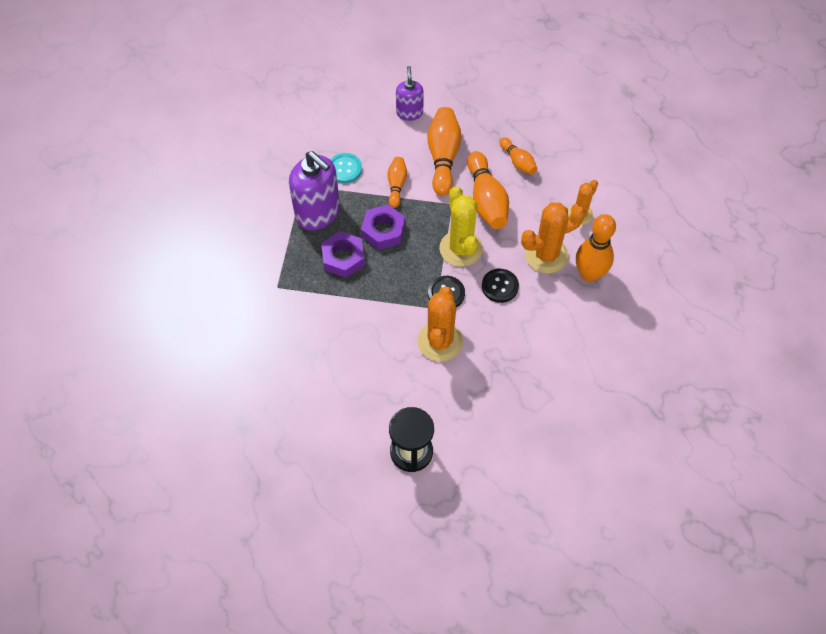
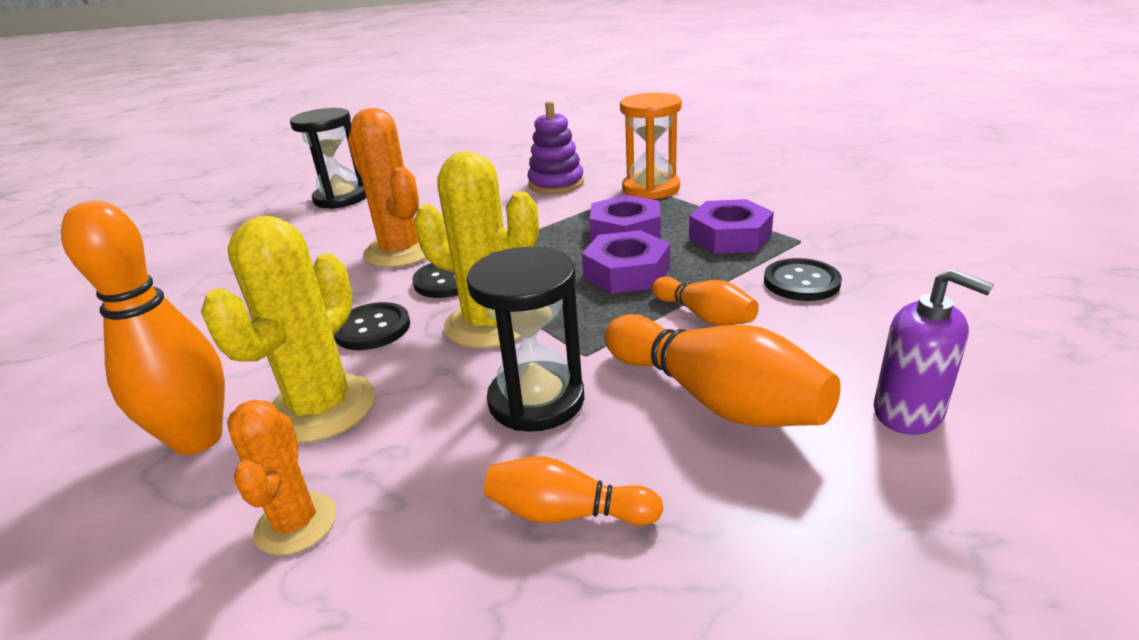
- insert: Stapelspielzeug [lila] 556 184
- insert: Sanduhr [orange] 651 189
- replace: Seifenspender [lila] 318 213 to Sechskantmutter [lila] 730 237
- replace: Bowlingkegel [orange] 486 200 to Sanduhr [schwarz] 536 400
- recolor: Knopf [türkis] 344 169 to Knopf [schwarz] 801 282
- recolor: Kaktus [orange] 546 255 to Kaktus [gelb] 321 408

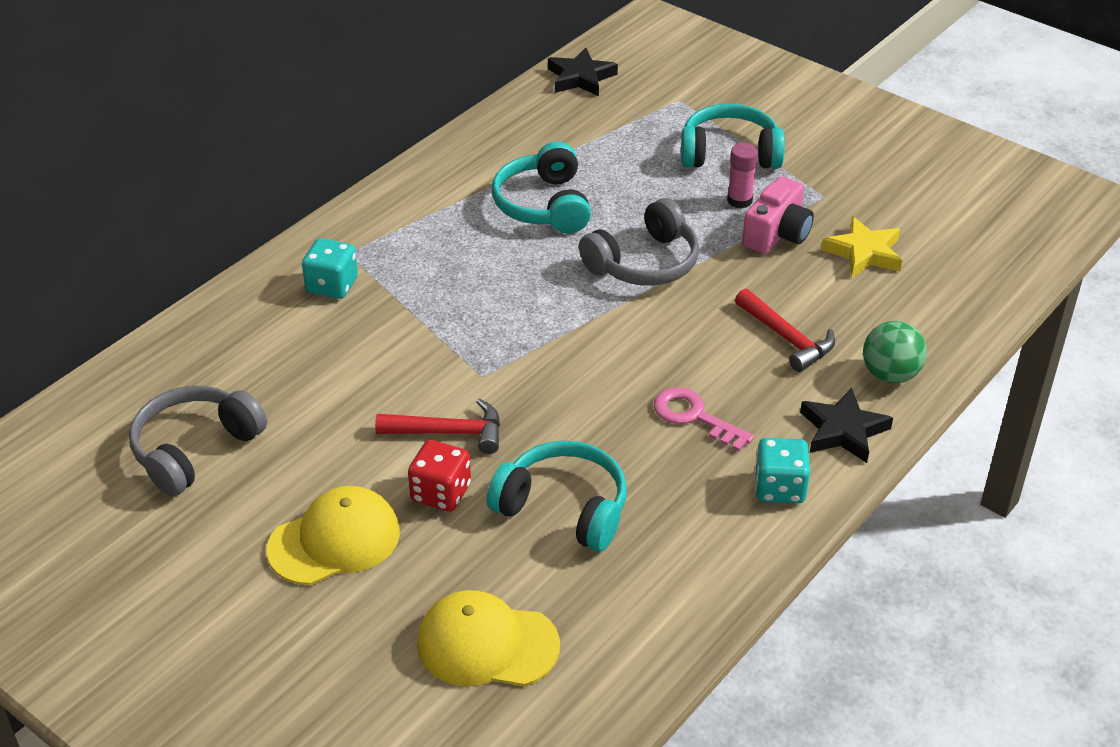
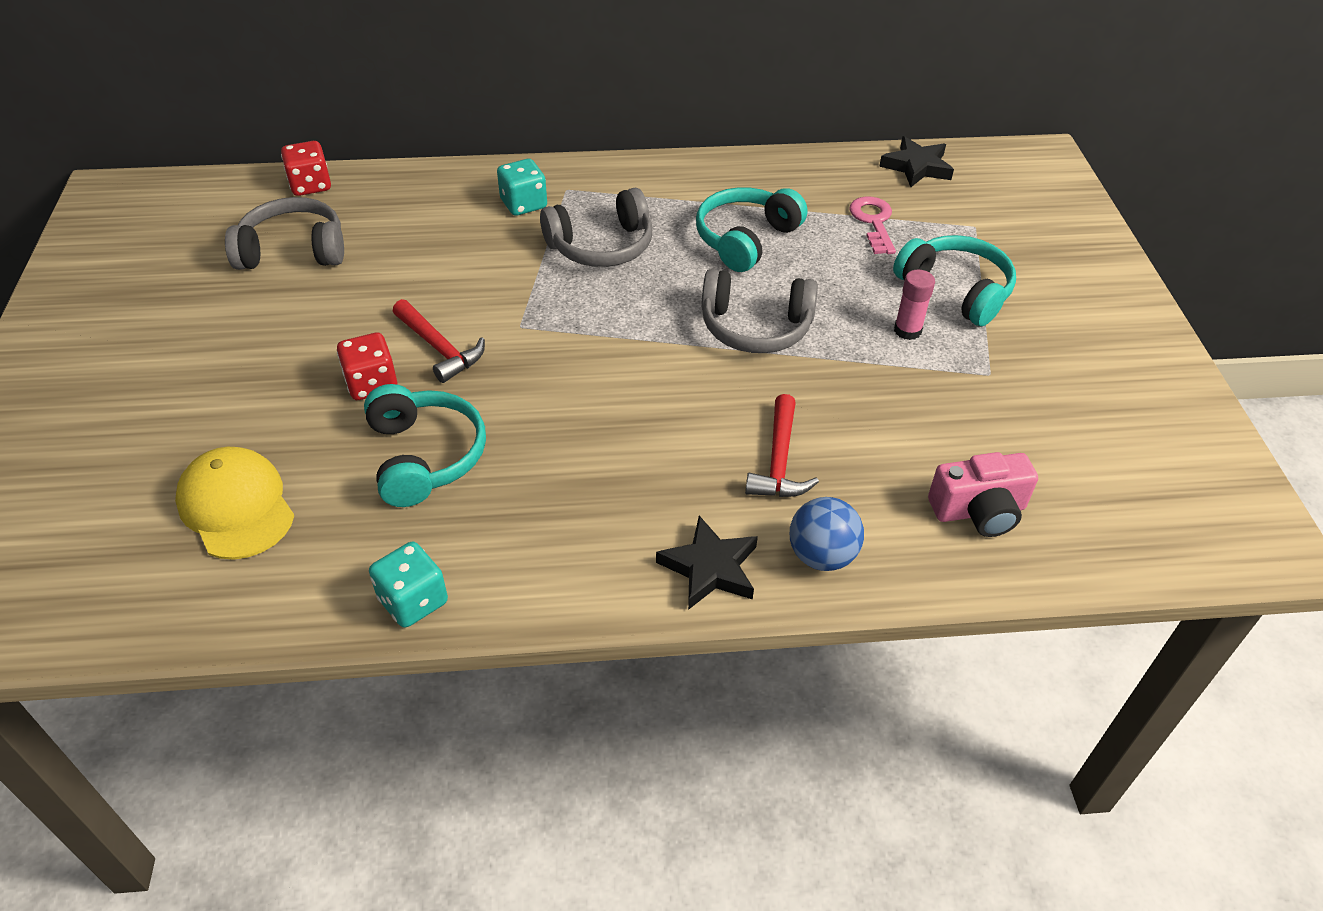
- delete: Kappe [gelb] 334 540
- delete: Stern [gelb] 864 253
- insert: Spielwürfel [rot] 310 185
- insert: Kopfhörer [grau] 601 246
- move: Schlüssel [rosa] 694 417 to 873 222
- move: Kamera [rosa] 777 234 to 979 511
- move: Spielwürfel [türkis] 779 488 to 413 601
- recolor: Ball [grün] 890 375 to Ball [blau] 821 556

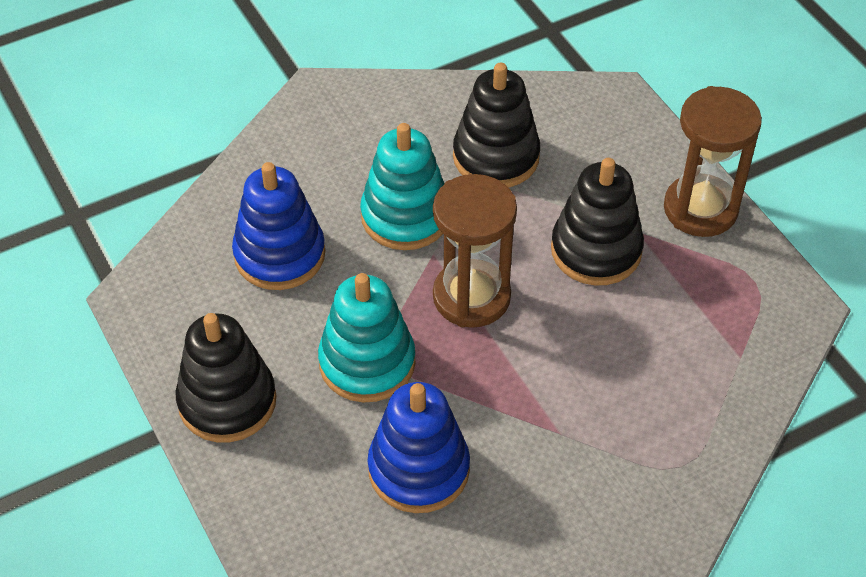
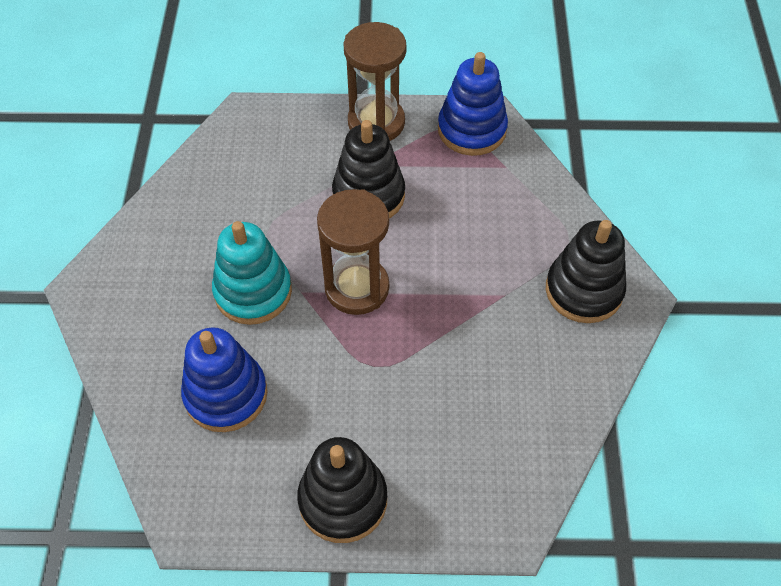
- delete: Stapelspielzeug [türkis] 367 363
- move: Stapelspielzeug [blau] 418 469 to 471 130
- move: Stapelspielzeug [schwarz] 496 157 to 583 290

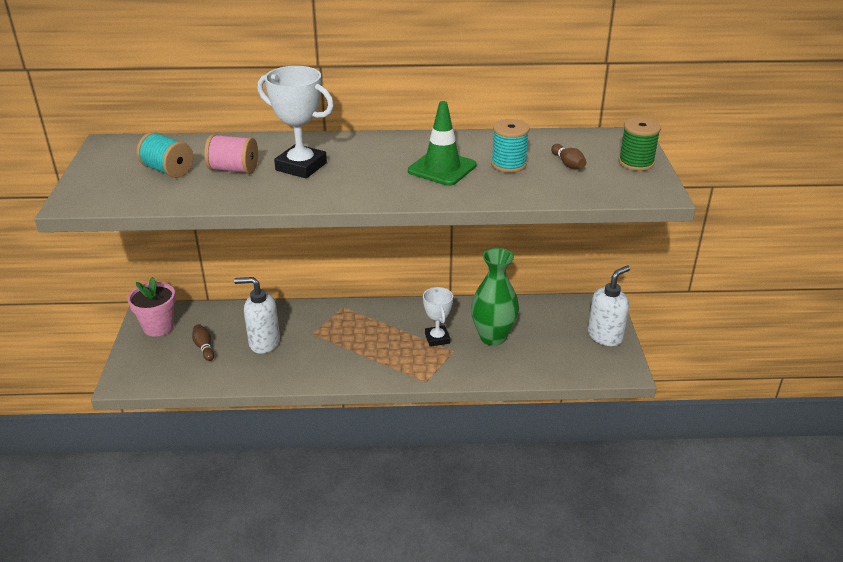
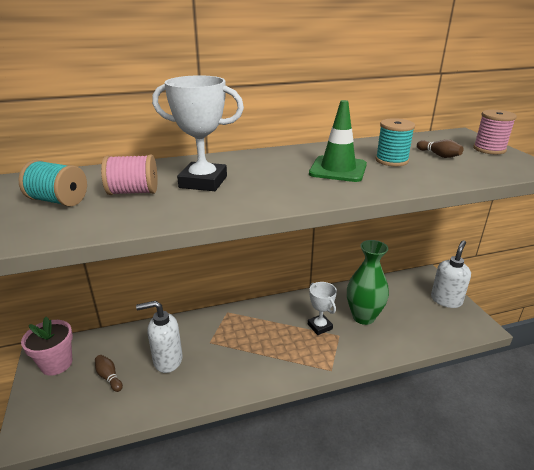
- recolor: Garnrolle [grün] 636 163 to Garnrolle [rosa] 489 149

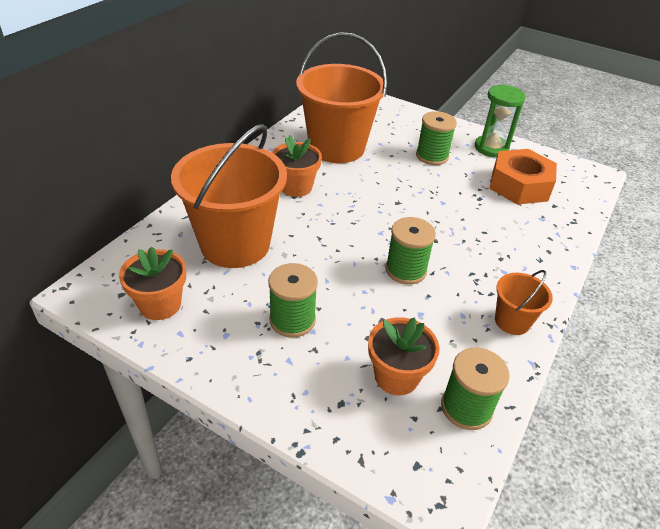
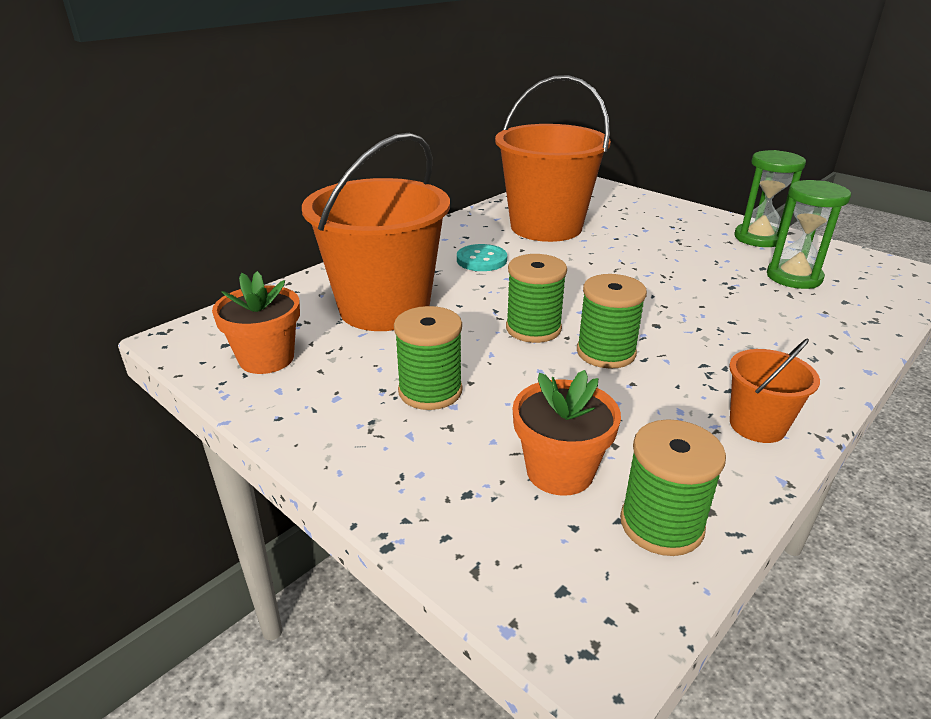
- move: Garnrolle [grün] 432 156 to 533 328
- replace: Blumentopf [orange] 296 187 to Knopf [türkis] 481 260
- replace: Sechskantmutter [orange] 519 185 to Sanduhr [grün] 794 277

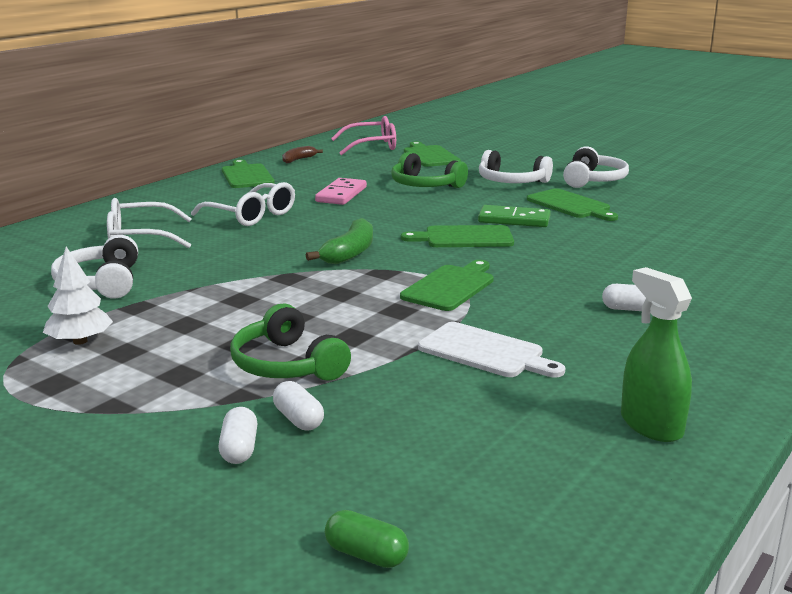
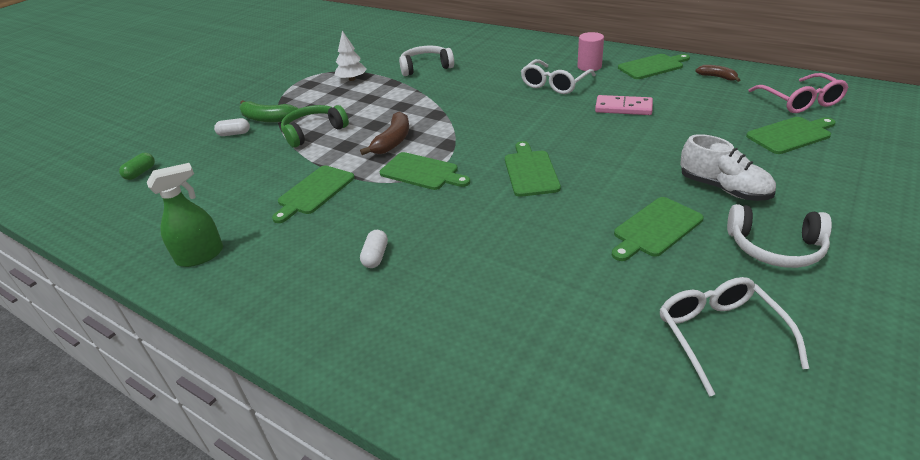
- delete: Kapsel [weiß] 298 419
- delete: Kopfhörer [grün] 425 185
- delete: Dominostein [grün] 514 220
- insert: Banane [braun] 393 141
- insert: Vollzylinder [rosa] 589 66
- move: Brille [weiß] 140 238 to 719 335
- move: Banane [grün] 349 253 to 267 119
- replace: Kopfhörer [weiß] 511 182 to Schuh [weiß] 723 188
- recolor: Schneidebrett [weiß] 485 352 to Schneidebrett [grün] 314 192

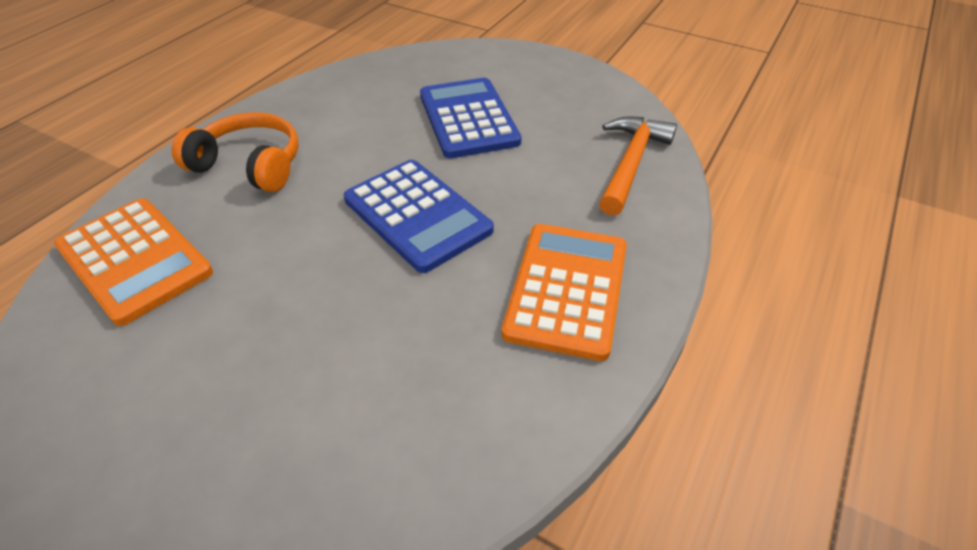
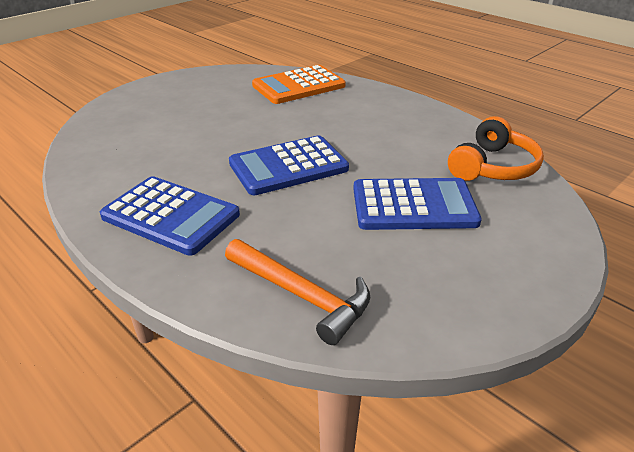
- move: Kopfhörer [orange] 250 165 to 493 167
- recolor: Taschenrechner [orange] 567 289 to Taschenrechner [blau] 170 216

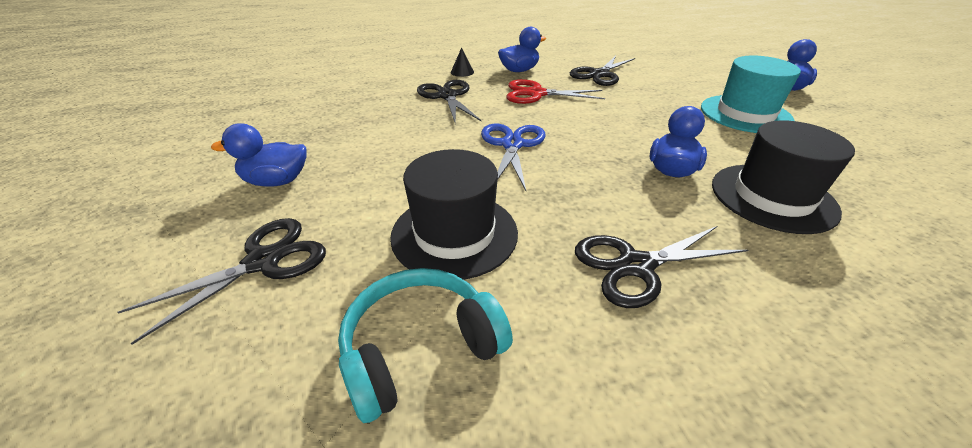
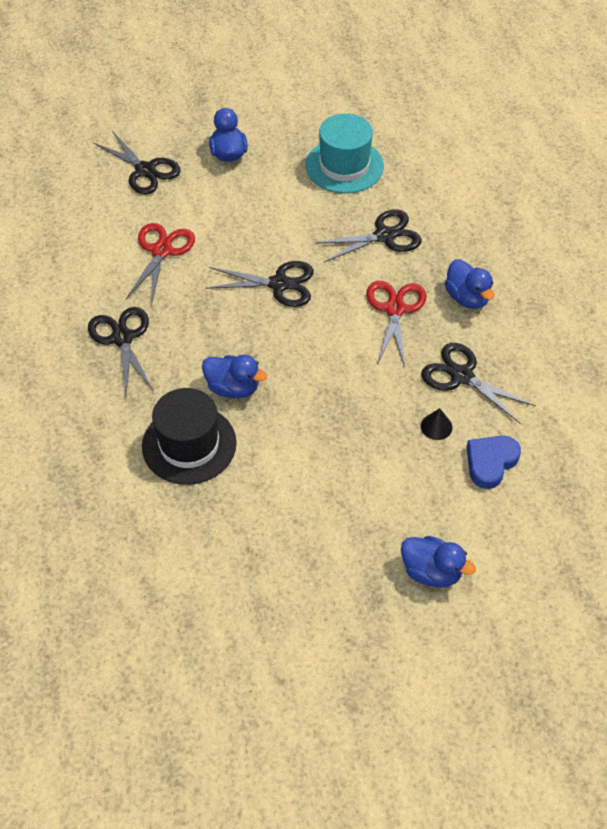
- delete: Kopfhörer [türkis] 420 349
- insert: Herz [blau] 490 462
- move: Kegel [schwarz] 462 72 to 436 426
- move: Hut [türkis] 745 114 to 344 166
- replace: Hut [schwarz] 454 234 to Schere [rot] 162 251
- recolor: Schere [blau] 512 145 to Schere [schwarz] 279 284

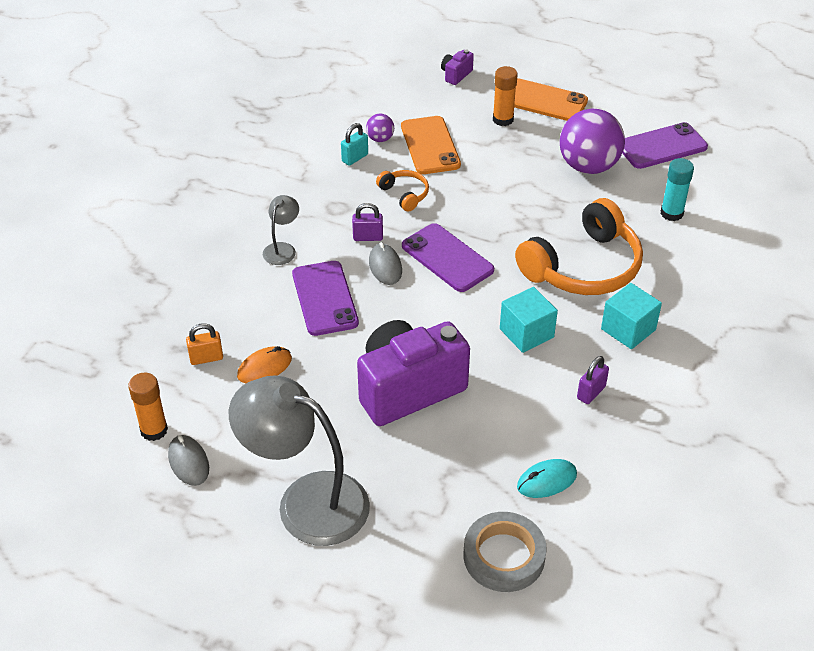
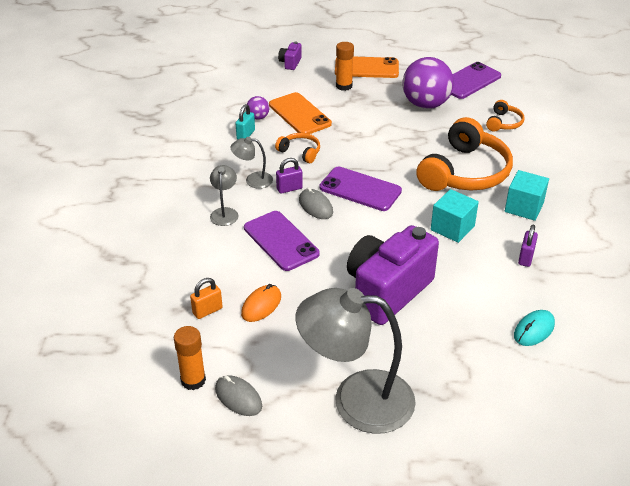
- delete: Klebeband [grau] 504 556
- insert: Lampe [grau] 253 180
- replace: Klebestift [türkis] 671 213 to Kopfhörer [orange] 504 123

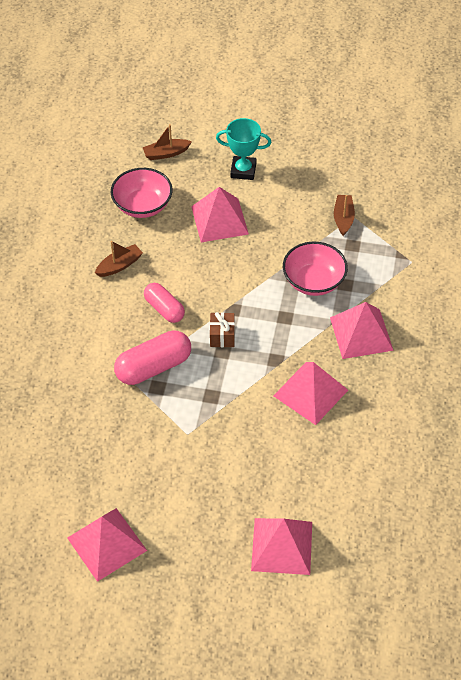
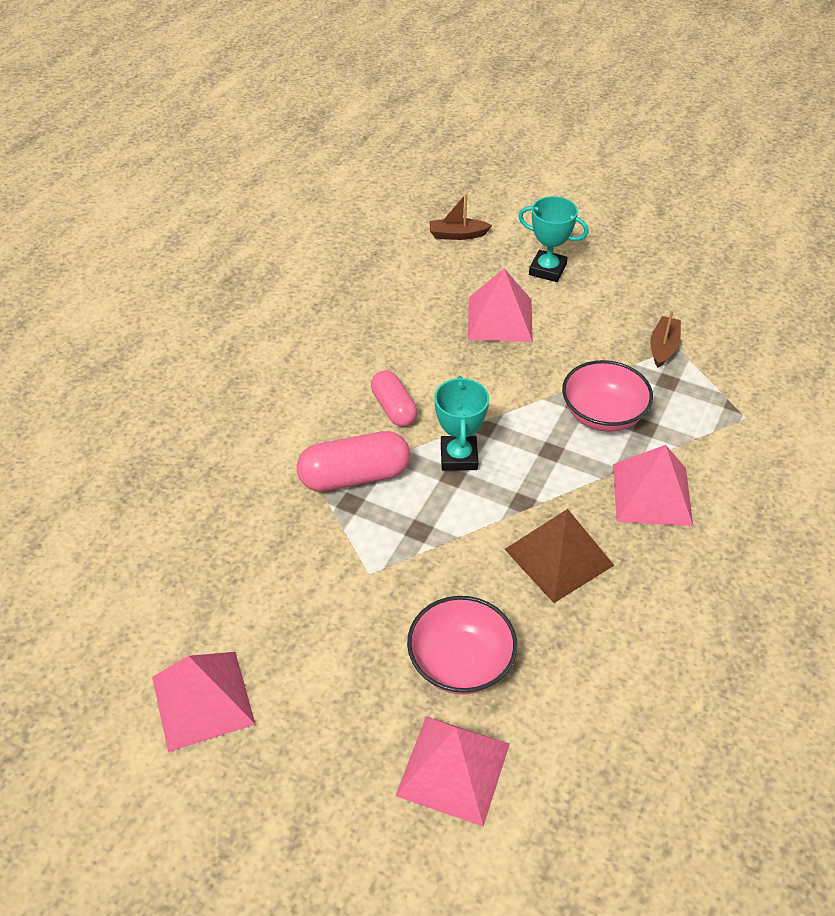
- delete: Boot [braun] 119 265
- move: Schüssel [rosa] 142 205 to 460 662
- replace: Geschenk [braun] 222 336 to Pokal [türkis] 459 457
- recolor: Pyramide [rosa] 310 392 to Pyramide [braun] 559 557

